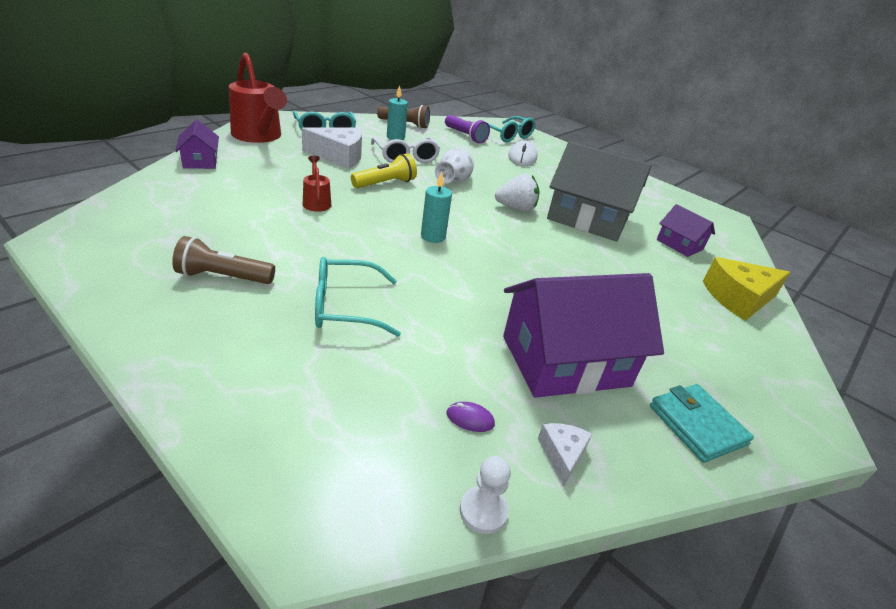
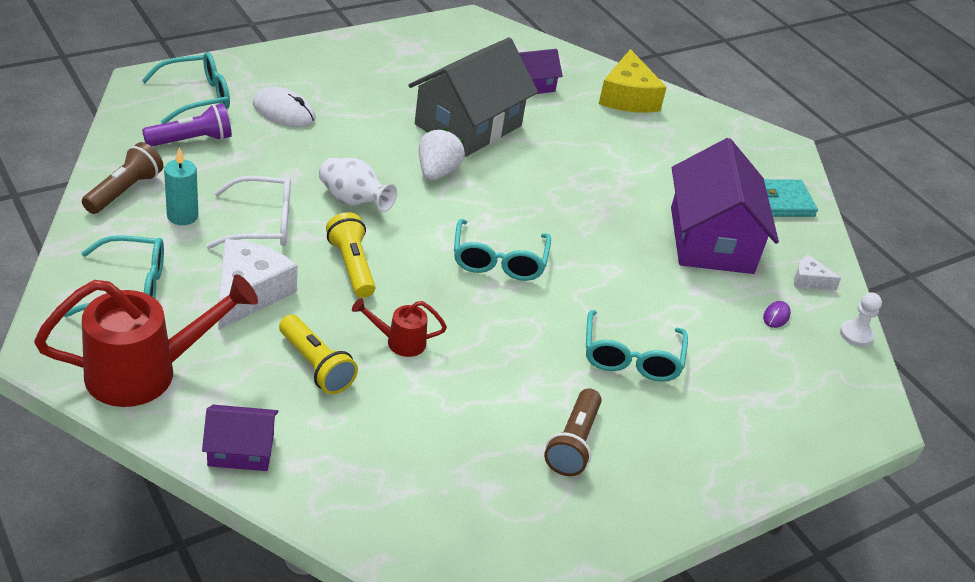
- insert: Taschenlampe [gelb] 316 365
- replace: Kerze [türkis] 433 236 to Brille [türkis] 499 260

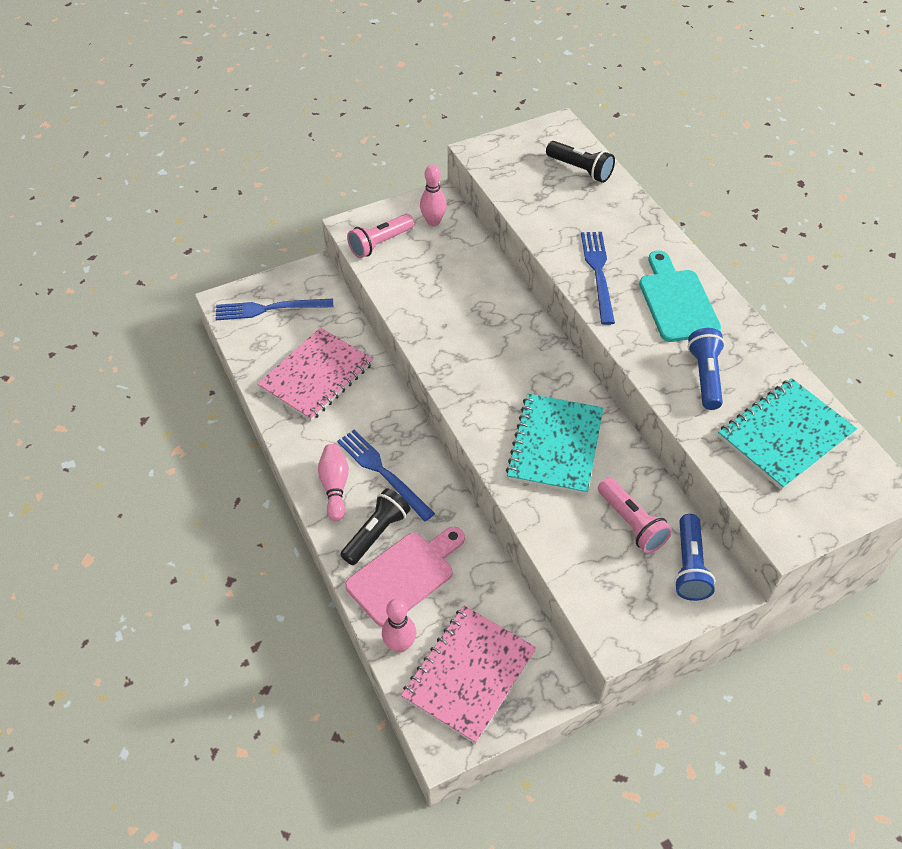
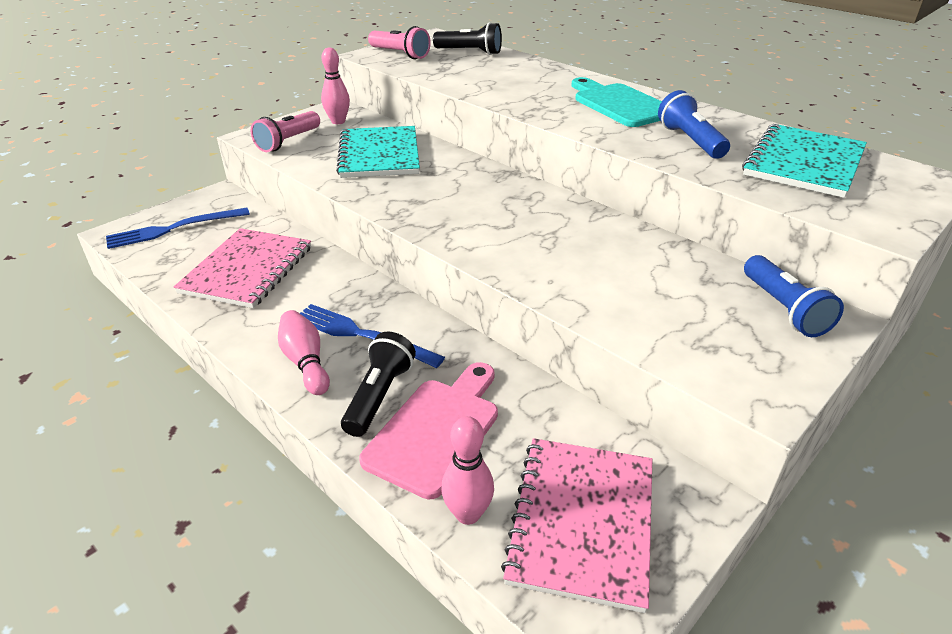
- delete: Gabel [blau] 598 273
- move: Notizbuch [türkis] 555 445 to 379 155
- move: Taschenlampe [rosa] 631 523 to 400 54

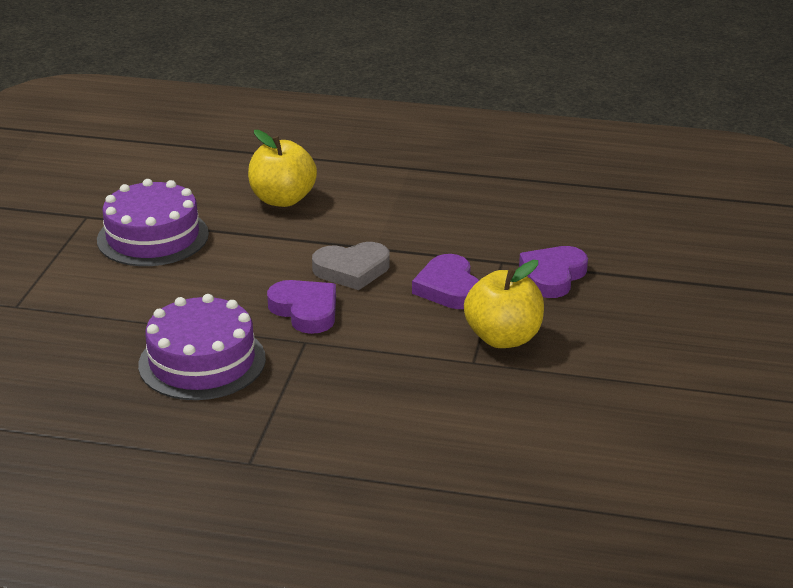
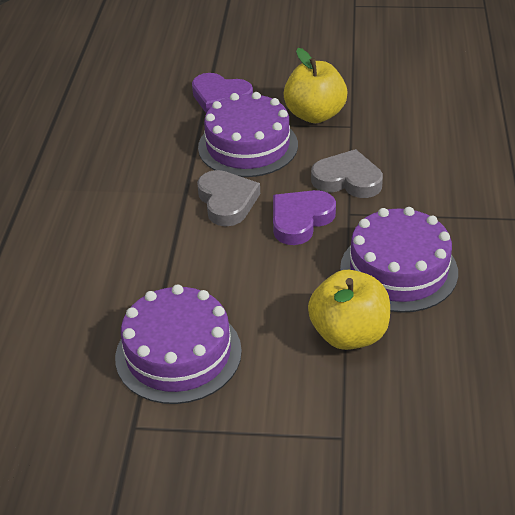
- insert: Herz [grau] 347 180
- move: Apfel [gelb] 282 199 to 349 334
- replace: Herz [lila] 448 288 to Kuchen [lila] 248 146

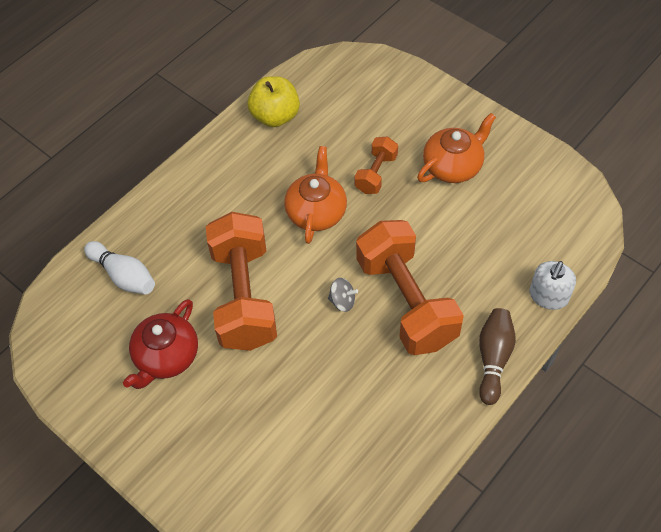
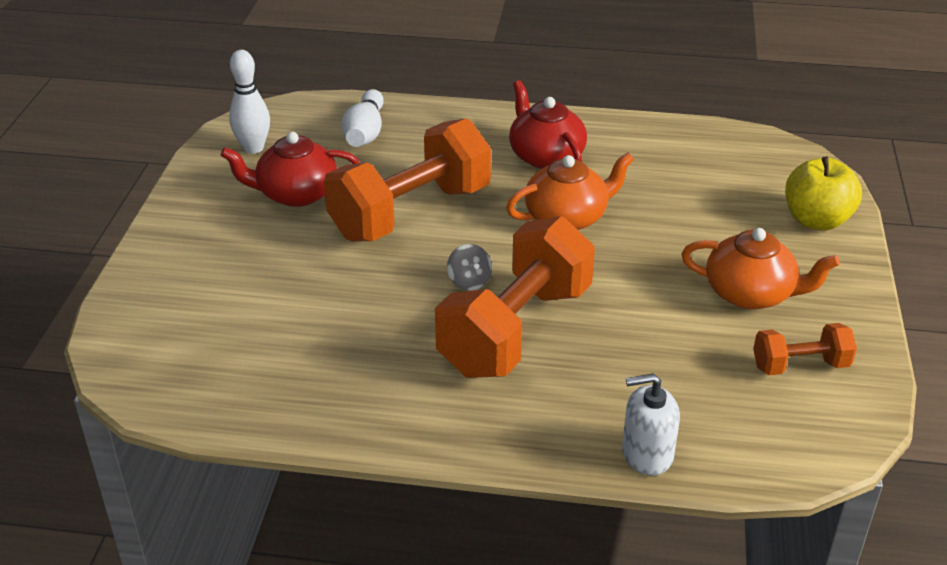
- delete: Bowlingkegel [braun] 493 359
- insert: Bowlingkegel [weiß] 253 148
- insert: Teekanne [rot] 545 156
- move: Apfel [gelb] 275 116 to 816 220
- move: Hantel [orange] 376 173 to 800 365

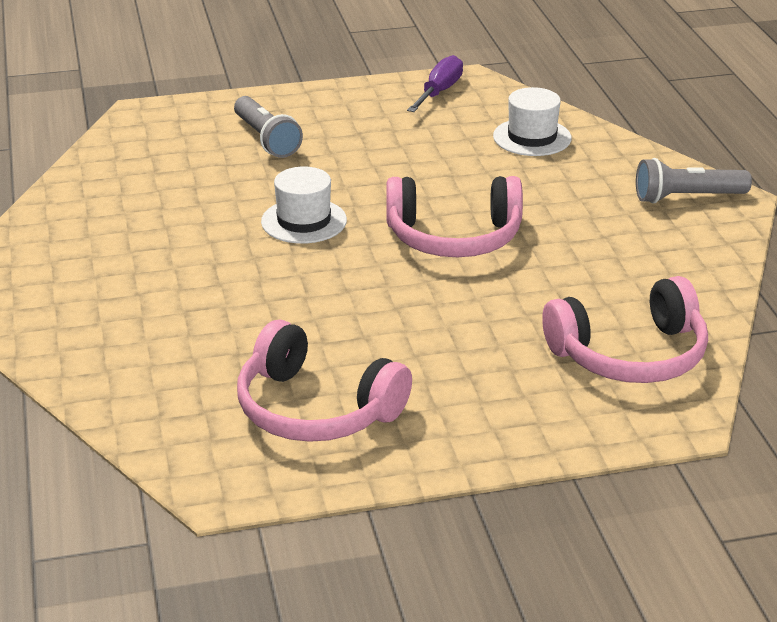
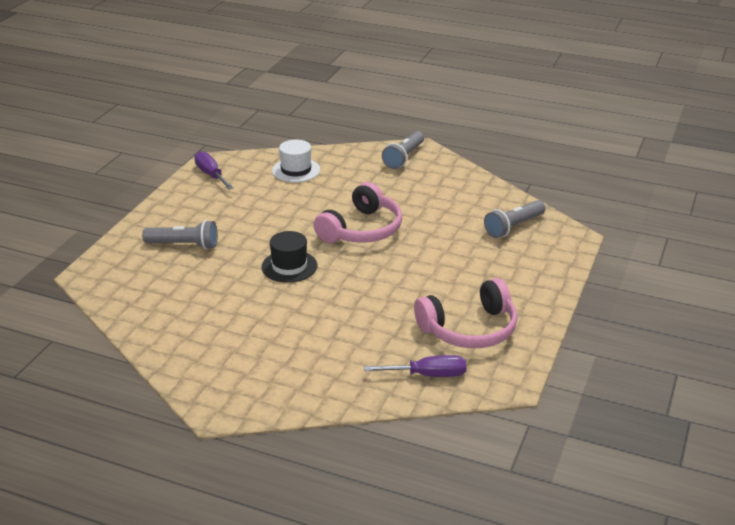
- insert: Schraubenzieher [lila] 428 375
- replace: Kopfhörer [rosa] 630 355 to Taschenlampe [grau] 513 227
- recolor: Hut [weiß] 304 221 to Hut [schwarz] 289 266

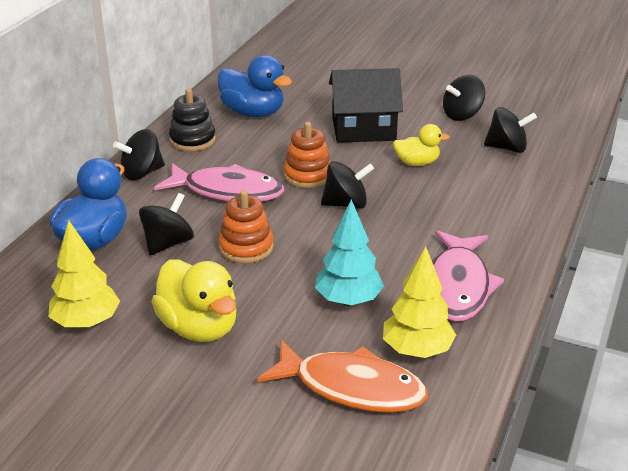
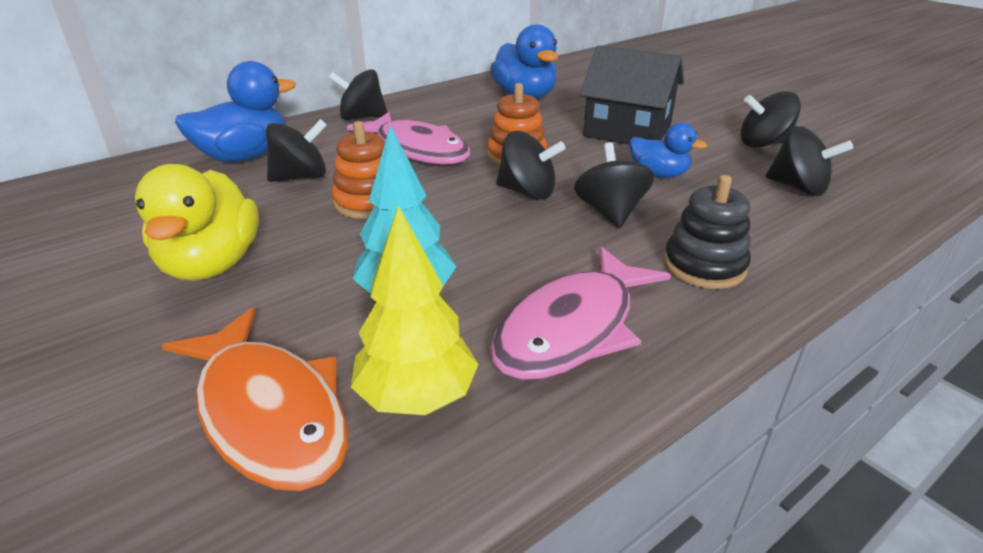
- delete: Baum [gelb] 86 322
- insert: Kreisel [schwarz] 610 212
- move: Stapelspielzeug [schwarz] 192 140 to 704 266
- recolor: Ente [gelb] 417 163 to Ente [blau] 658 174

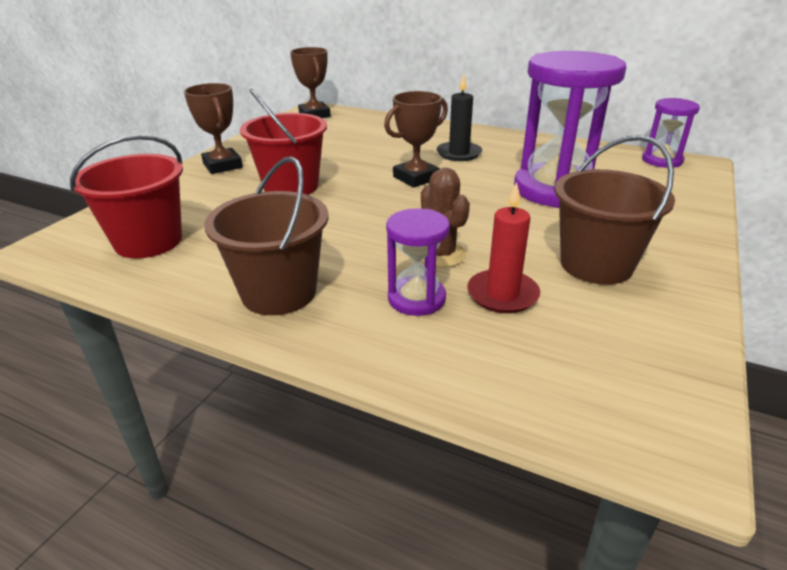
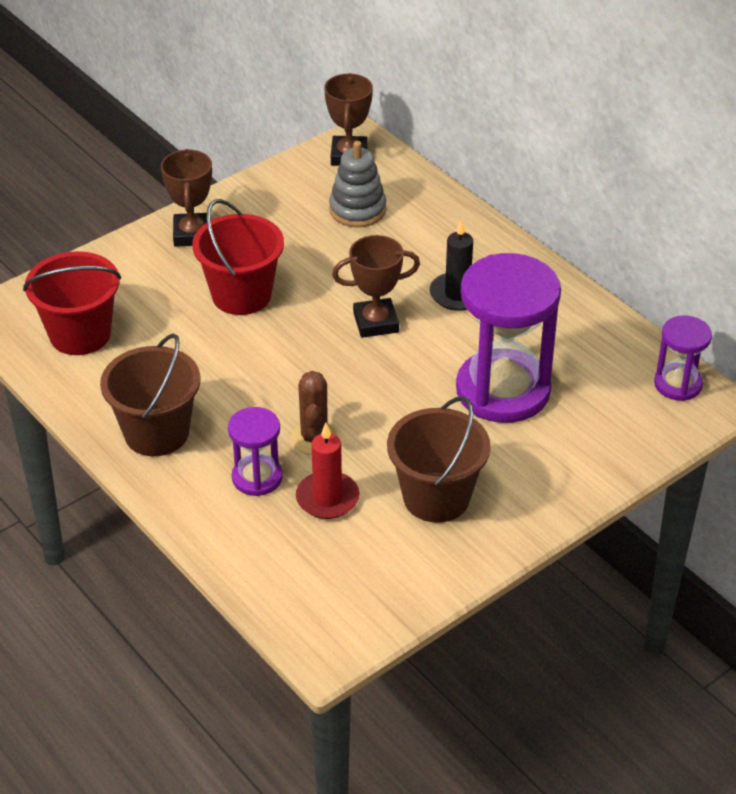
- insert: Stapelspielzeug [grau] 357 210

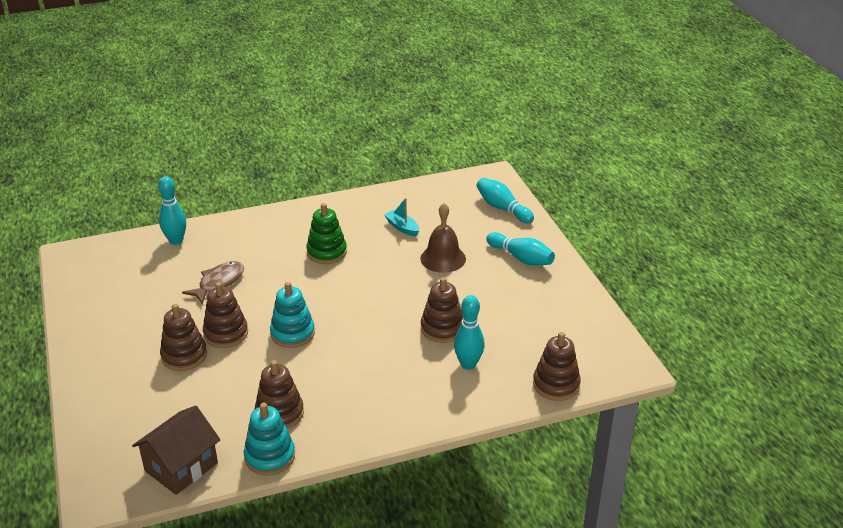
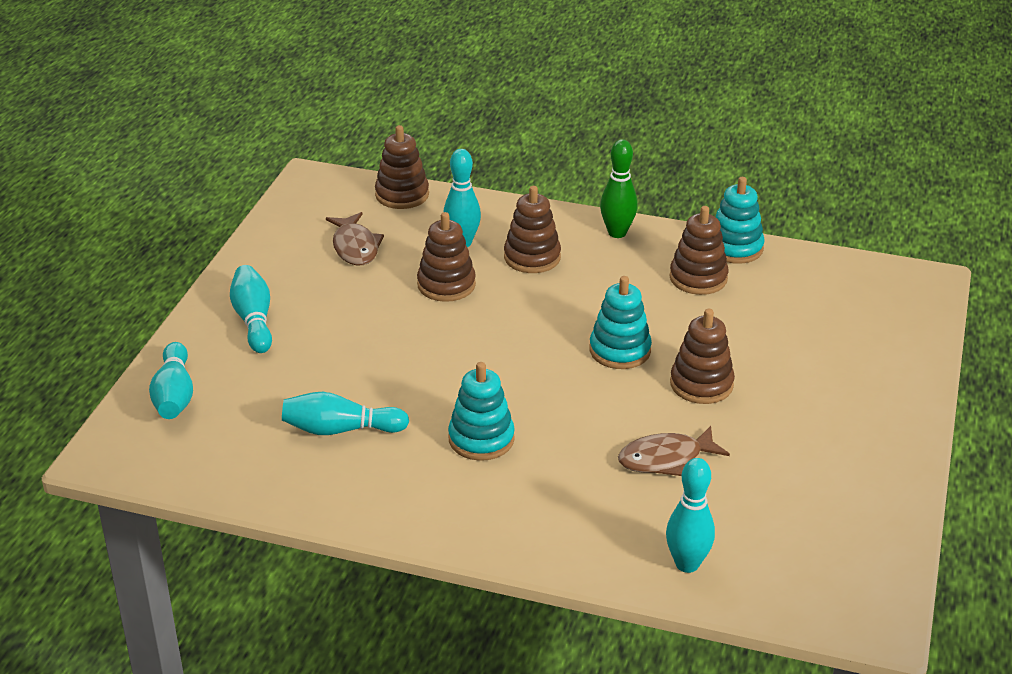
- delete: Haus [braun] 181 467
- delete: Glocke [braun] 443 258
- insert: Fisch [braun] 355 247
- insert: Bowlingkegel [grün] 617 233
- move: Stapelspielzeug [braun] 184 356 to 532 257
- replace: Boot [türkis] 402 227 to Bowlingkegel [türkis] 340 430
- recolor: Stapelspielzeug [grün] 326 252 to Stapelspielzeug [türkis] 481 439

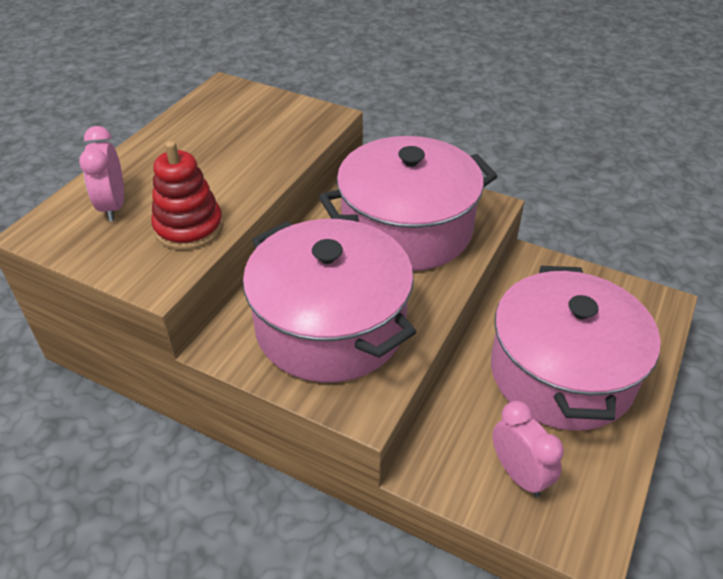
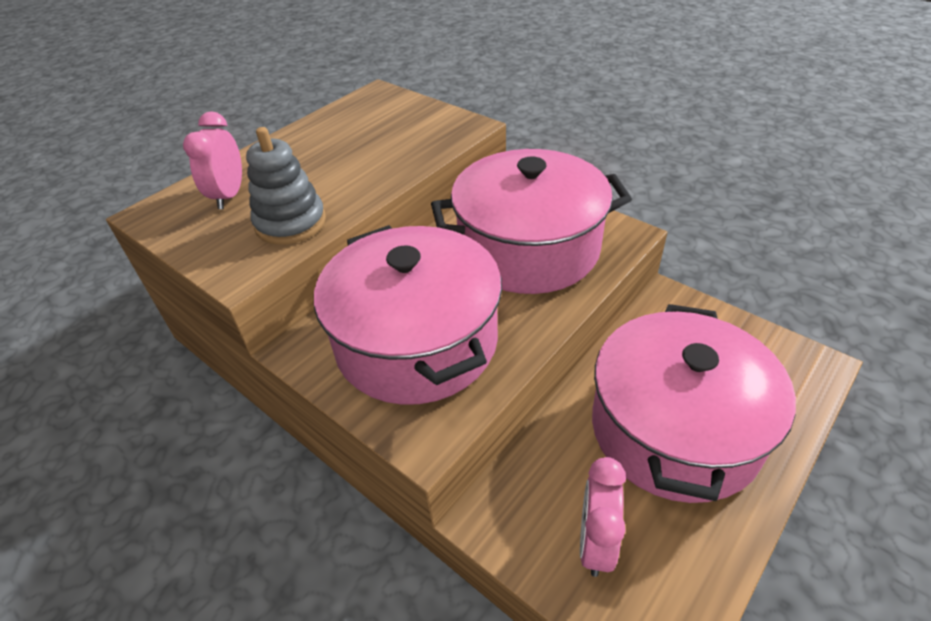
- recolor: Stapelspielzeug [rot] 189 228 to Stapelspielzeug [grau] 290 223
- rotate: Wecker [rosa] 519 474 = 595 542 150 degrees counterclockwise

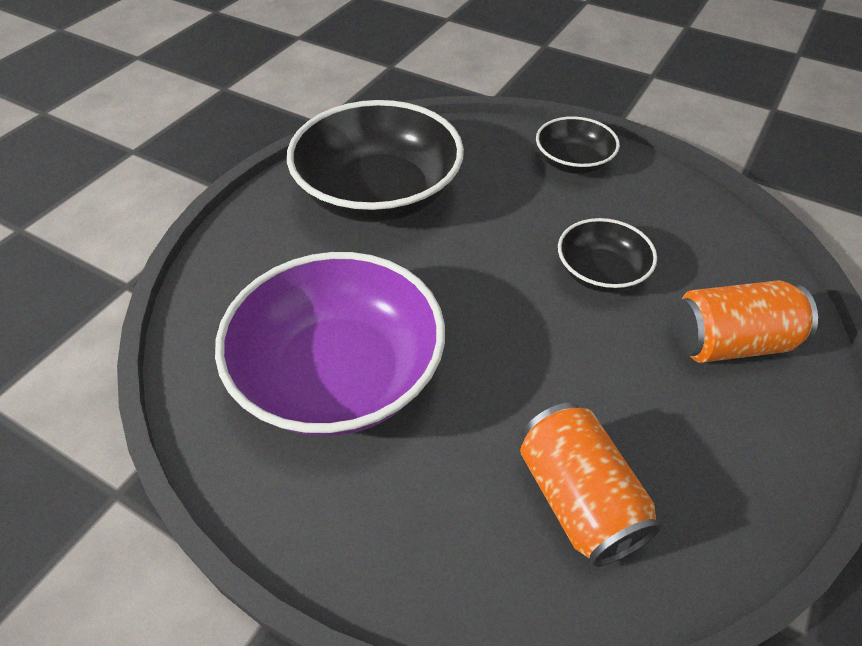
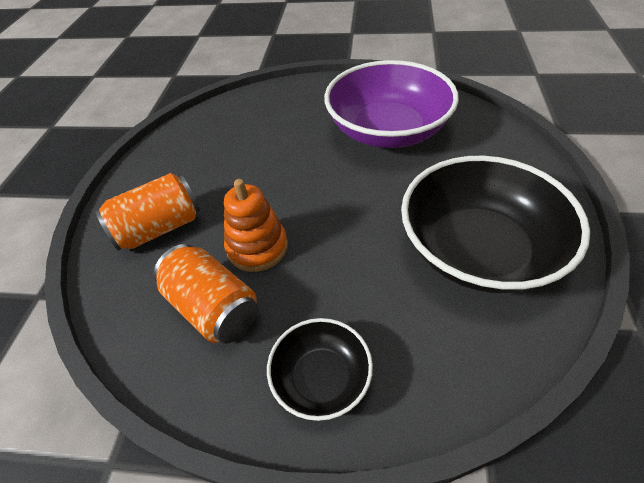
- move: Dose [orange] 578 499 to 213 308
- replace: Schüssel [schwarz] 600 273 to Stapelspielzeug [orange] 257 247

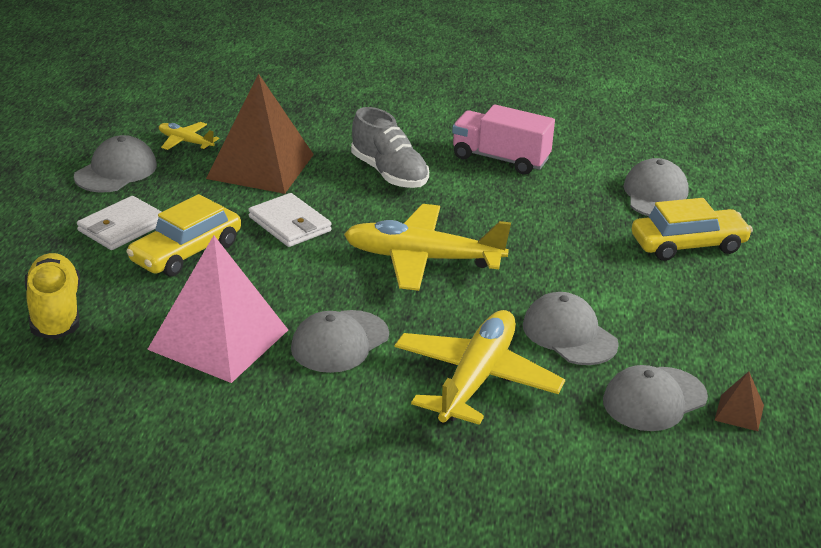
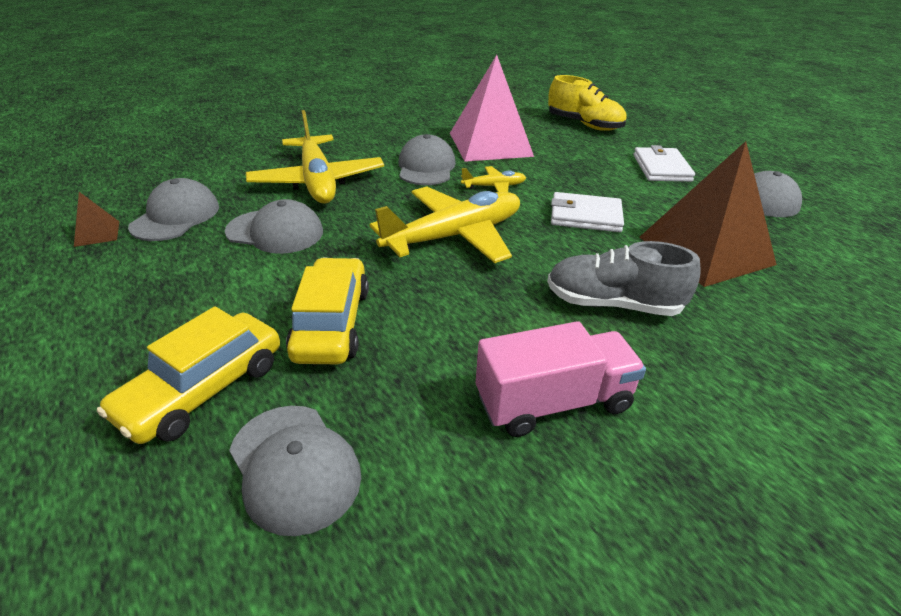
- move: Auto [gelb] 186 252 to 332 323
- move: Flugzeug [gelb] 185 142 to 494 186

